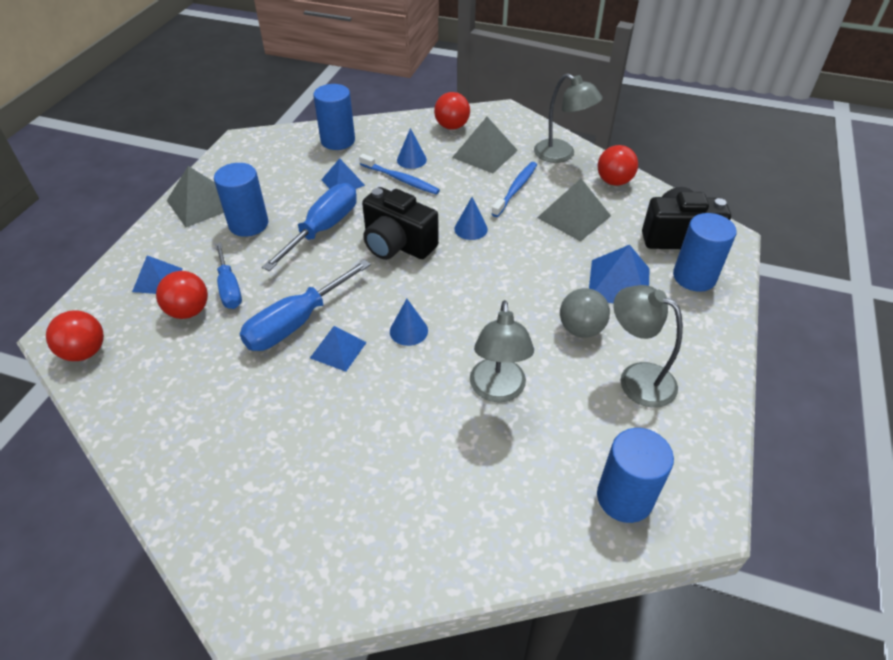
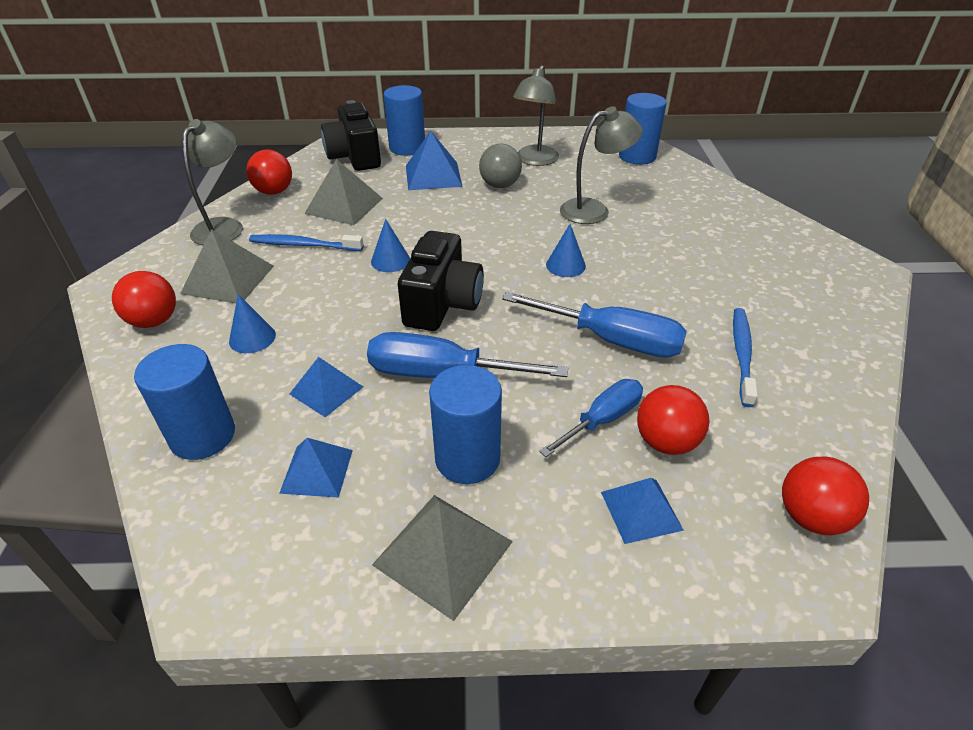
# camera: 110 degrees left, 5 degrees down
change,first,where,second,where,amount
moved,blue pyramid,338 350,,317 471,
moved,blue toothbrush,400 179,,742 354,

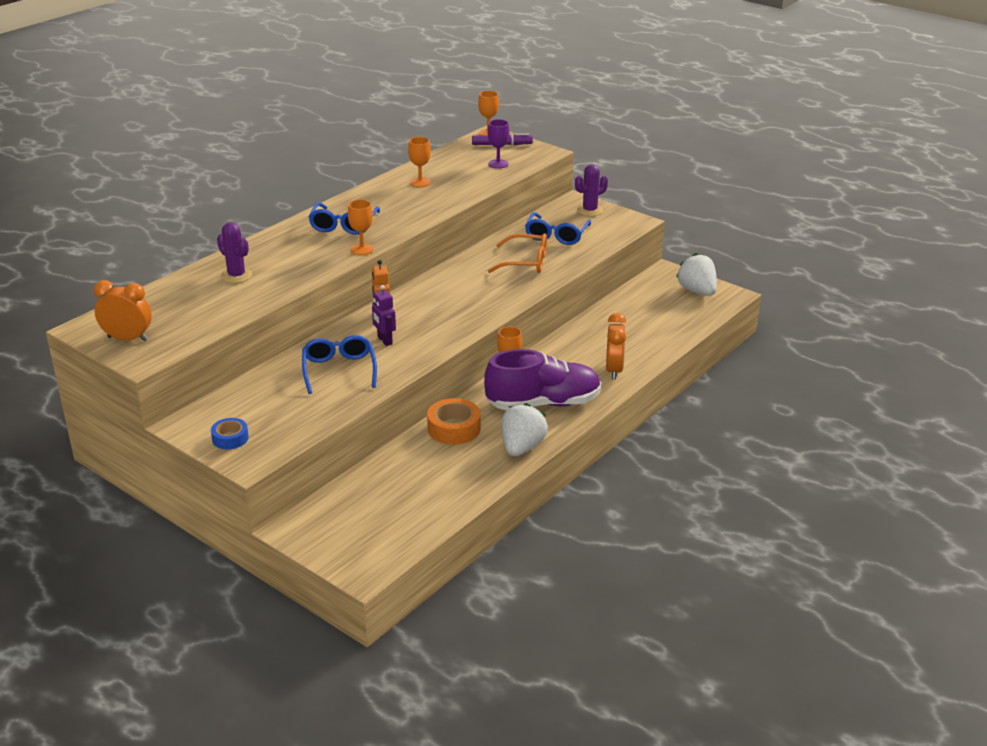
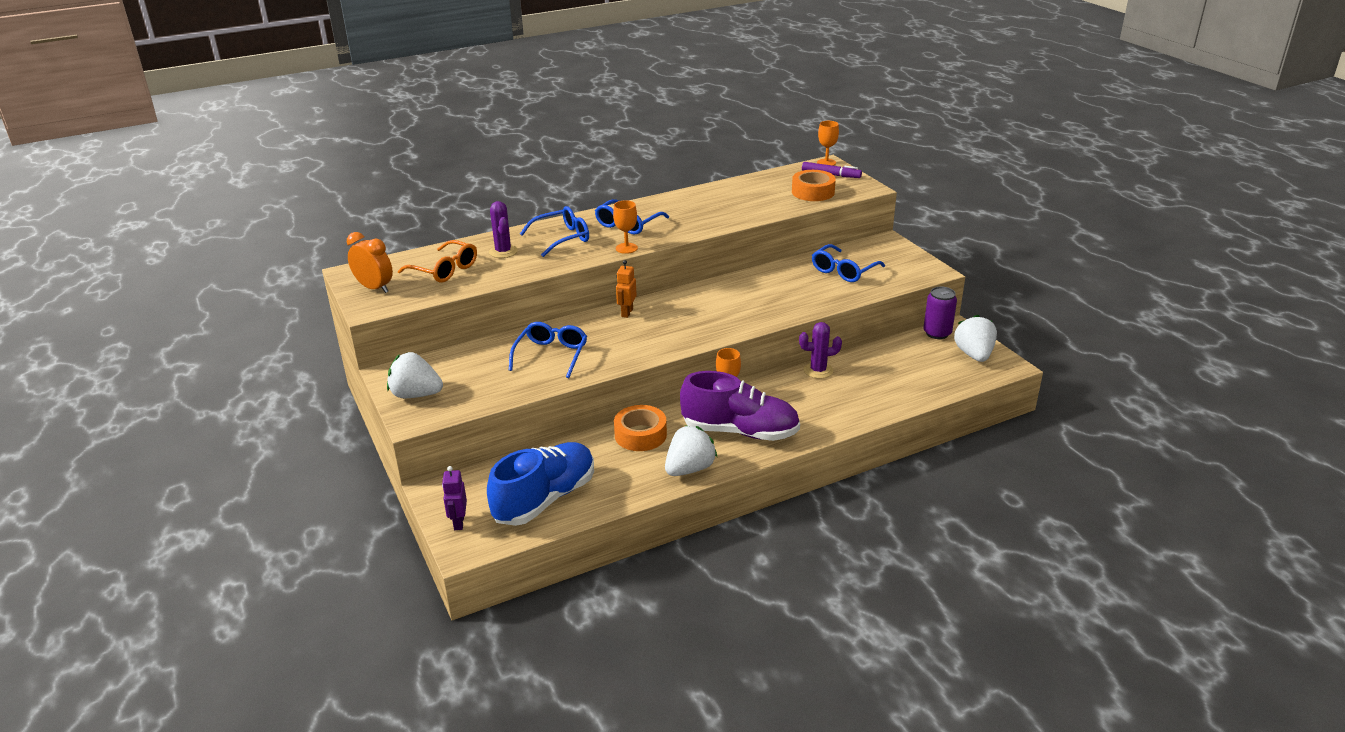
# camera: 25 degrees right, 0 degrees up
change,first,where,second,where,amount
replaced,blue tape,230 438,white strawberry,416 395,
moved,orange glasses,525 262,,444 270,
moved,purple robot,384 340,,458 522,
added,,,blue shoe,545 499,
added,,,blue glasses,562 238,
replaced,purple goblet,498 164,orange tape,813 192,
moved,purple cactus,590 210,,818 370,
added,,,purple can,937 333,
removed,orange goblet,420 182,,,
removed,orange clock,614 370,,,

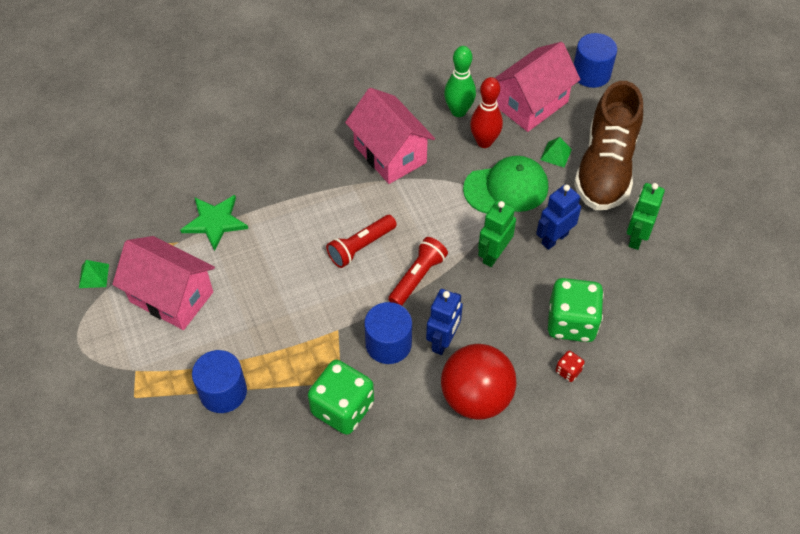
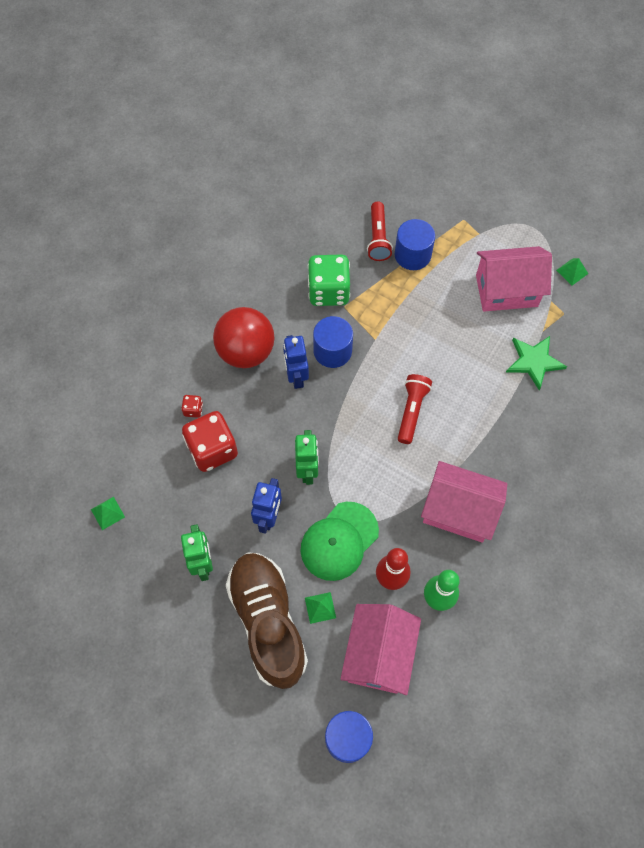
# camera: 145 degrees right, 10 degrees up
change,first,where,second,where,amount
added,,,green pyramid,107 513,
recoloured,green dice,571 322,red dice,212 449,
moved,red flashlight,417 277,,378 238,

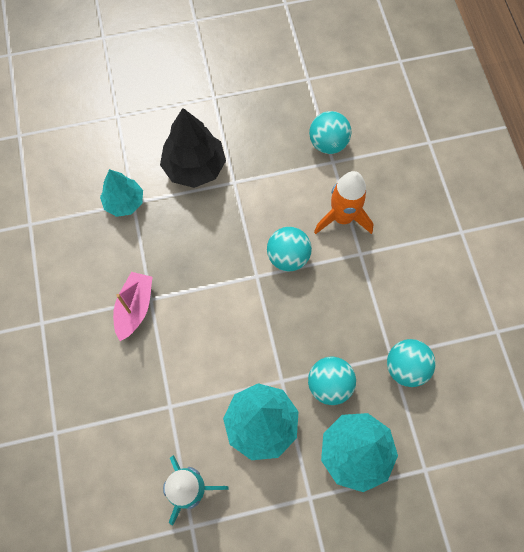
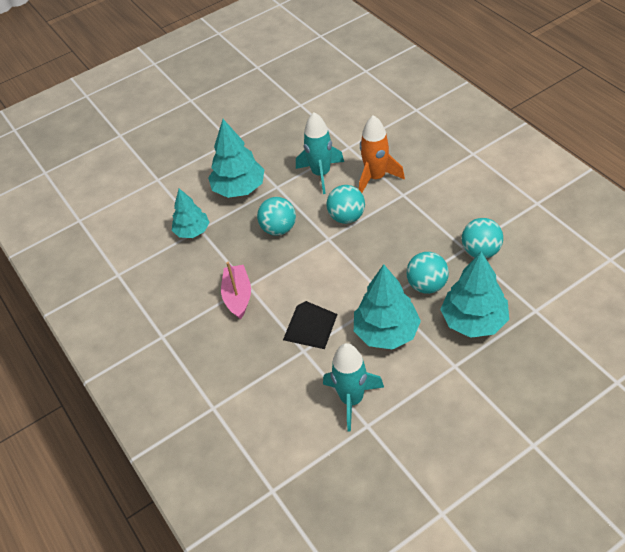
# camera: 15 degrees left, 20 degrees down
change,first,where,second,where,amount
recoloured,black tree,194 167,turquoise tree,239 188,
moved,turquoise ball,328 143,,279 229,
added,,,black pyramid,310 327,
added,,,turquoise rocket,321 174,

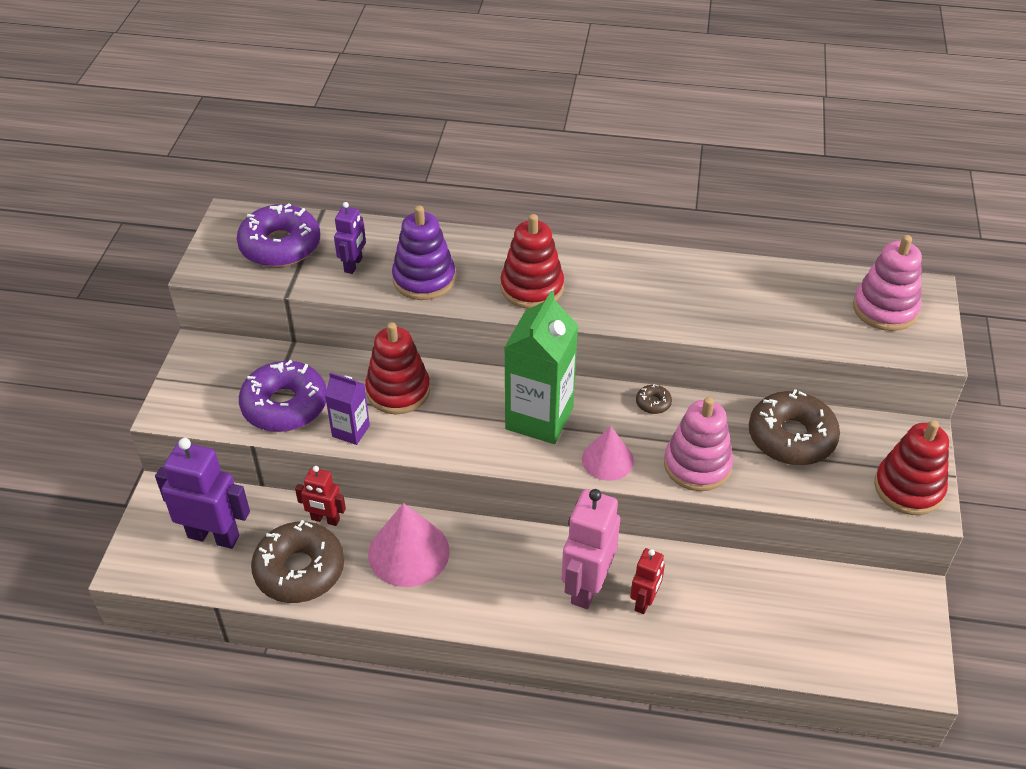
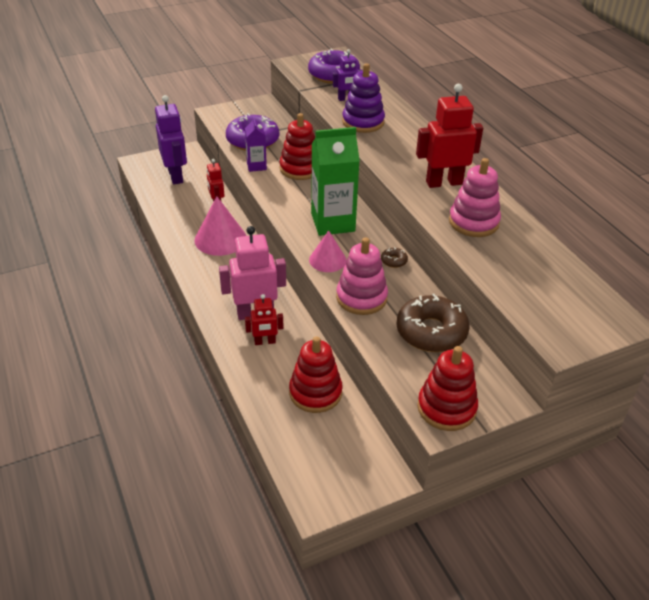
# camera: 55 degrees right, 5 degrees down
change,first,where,second,where,amount
moved,red stacking toy,532 288,,315 393,
added,,,red robot,444 182,
moved,pink stacking toy,885 309,,473 222,
removed,brown donut,299 570,,,

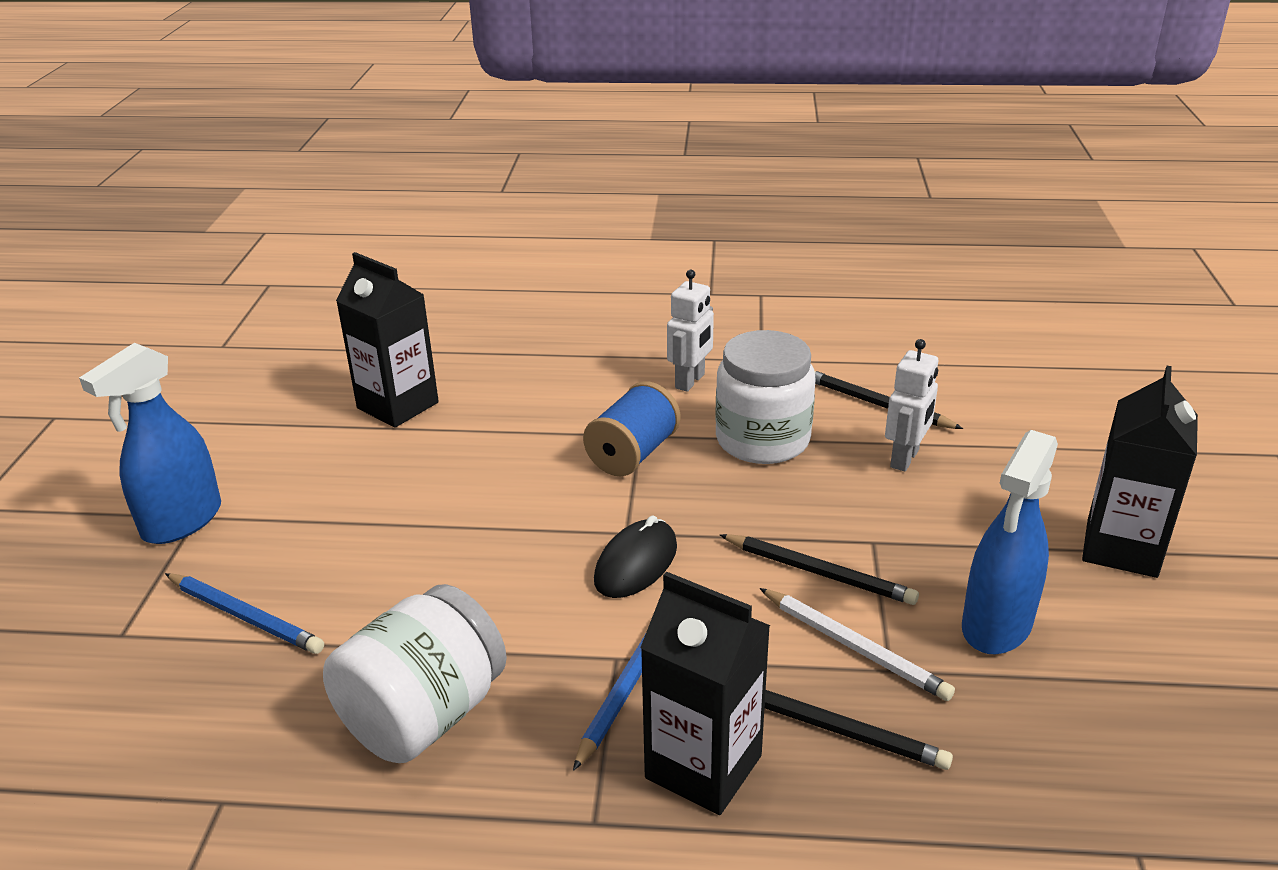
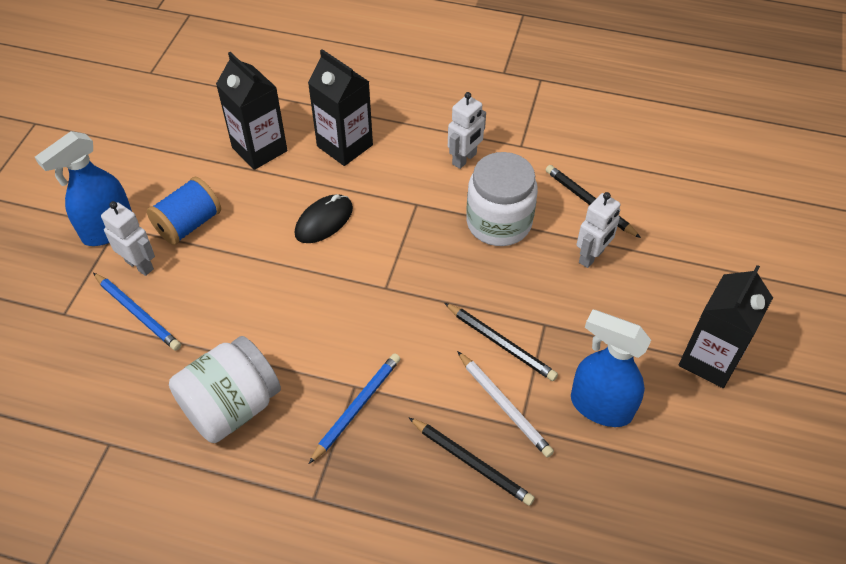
# camera: 10 degrees right, 20 degrees up
change,first,where,second,where,amount
added,,,white robot,140 265,
moved,blue spool,633 454,,189 224,
moved,black mouse,636 563,,324 221,
moved,black carton,703 767,,345 145,
turned,blue spray bottle,996 626,,600 406,75 degrees clockwise

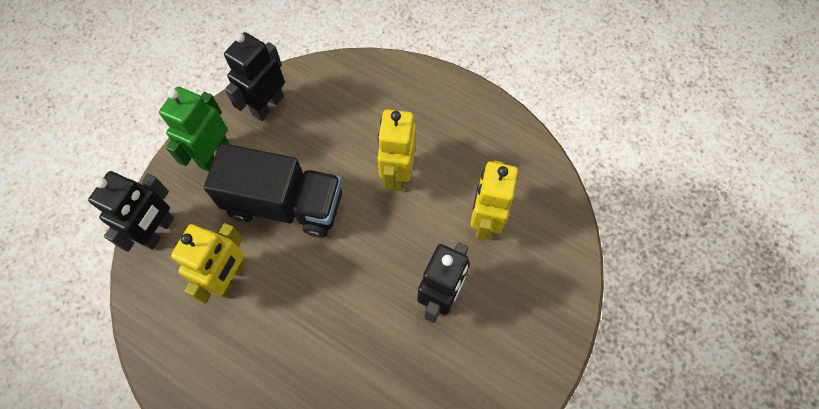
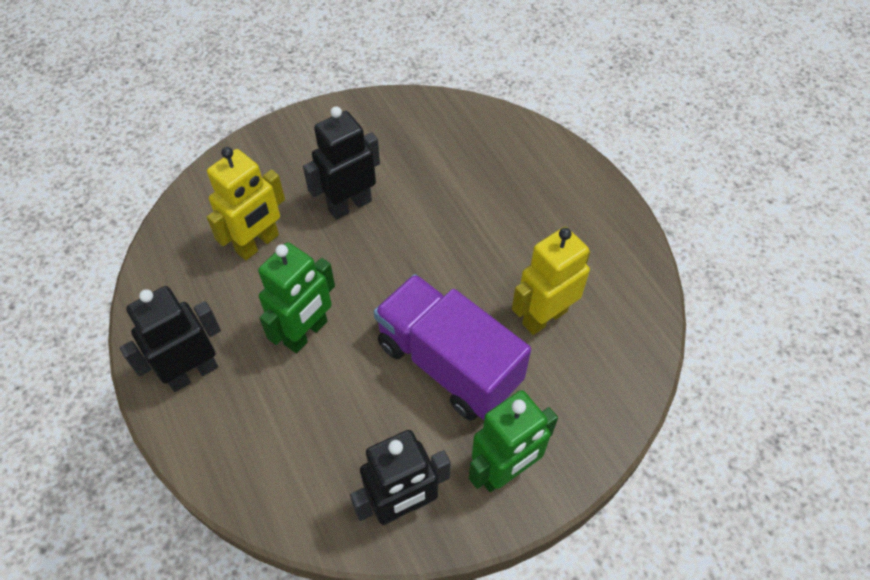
# camera: 150 degrees left, 10 degrees down
change,first,where,second,where,amount
moved,black robot,158 231,,192 372,
recoloured,yellow robot,397 173,green robot,306 333,
recoloured,black truck,285 204,purple truck,448 363,

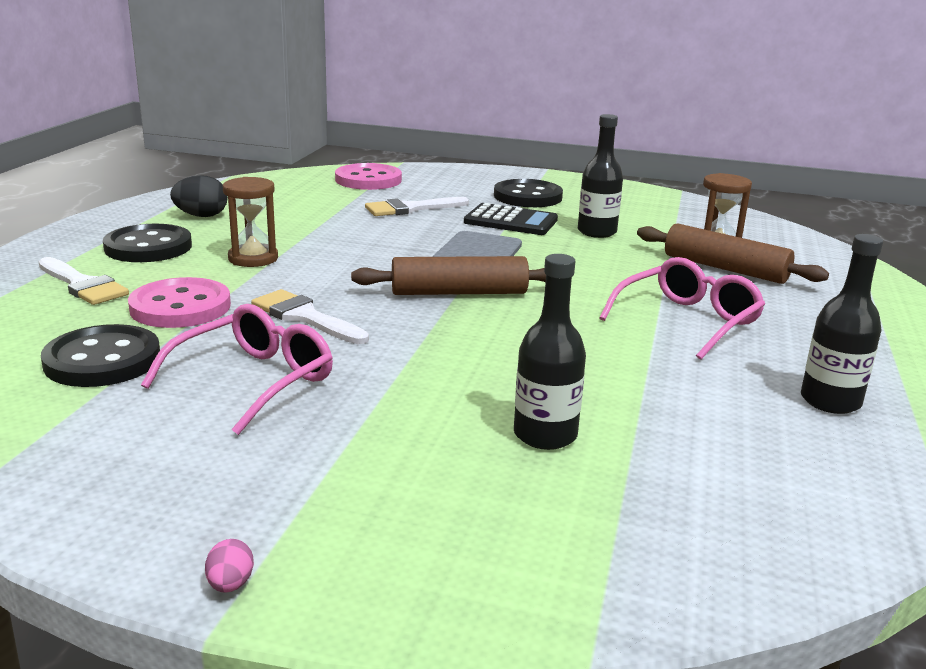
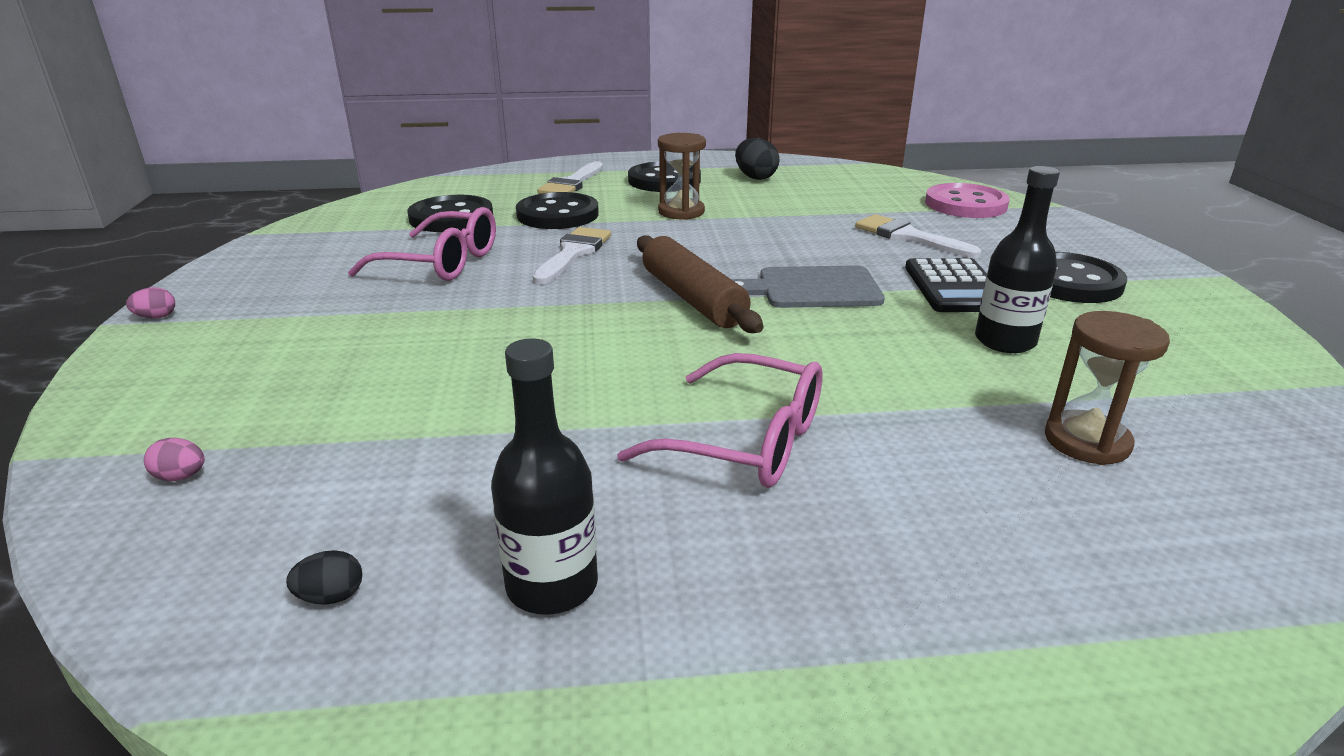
# camera: 70 degrees right, 5 degrees up
change,first,where,second,where,amount
added,,,pink egg,181 477,
added,,,black egg,331 597,
recoloured,pink button,180 307,black button,557 215,
removed,black bottle,545 435,,,
removed,brown rolling pin,725 268,,,

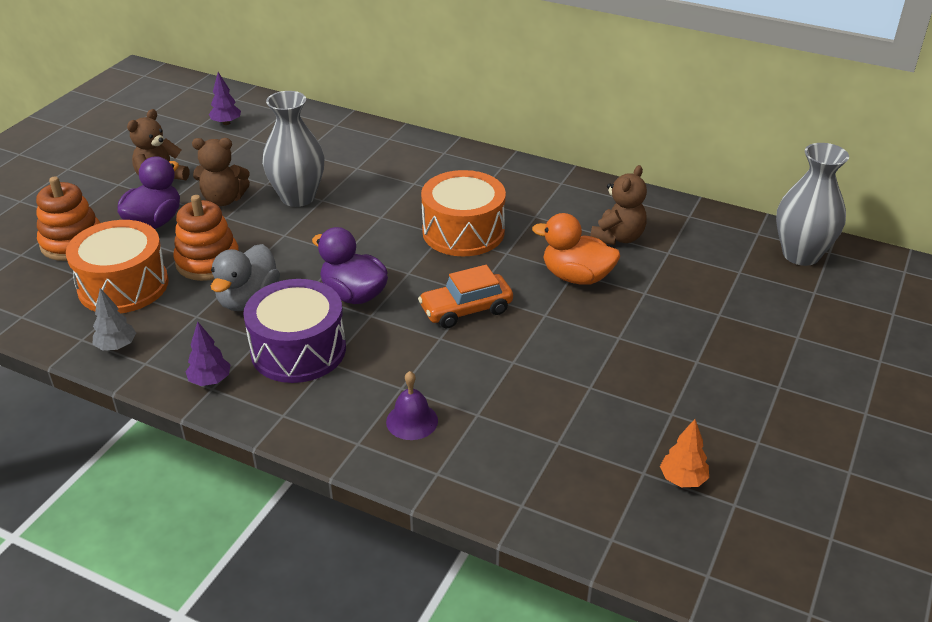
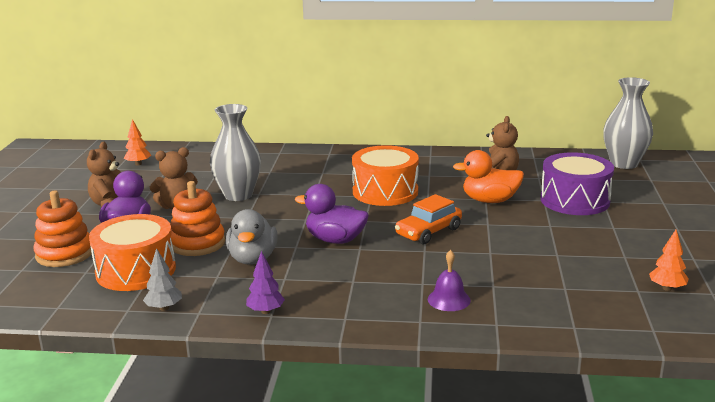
# camera: 20 degrees left, 15 degrees down
change,first,where,second,where,amount
recoloured,purple tree,226 123,orange tree,138 164,
moved,purple drum,298 350,,575 200,

